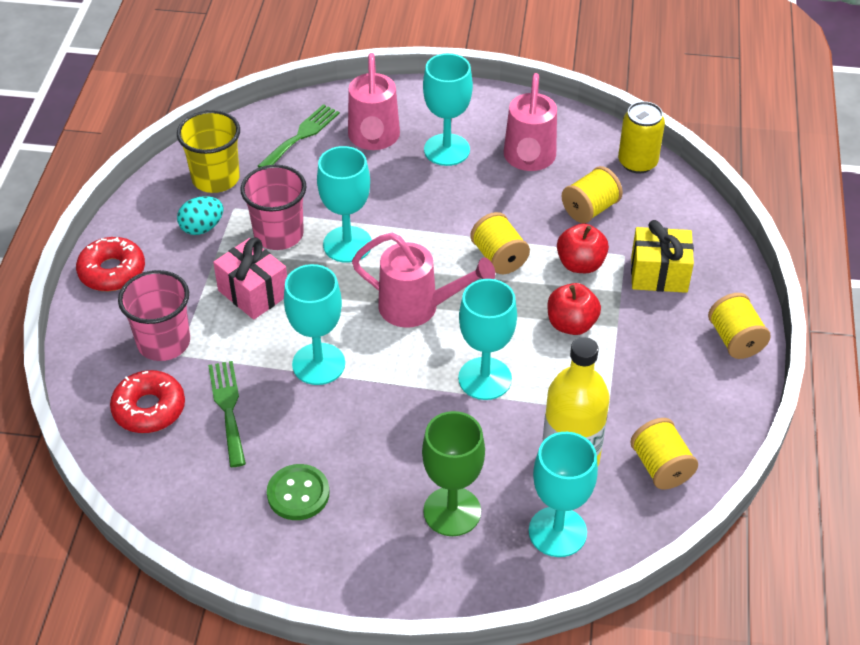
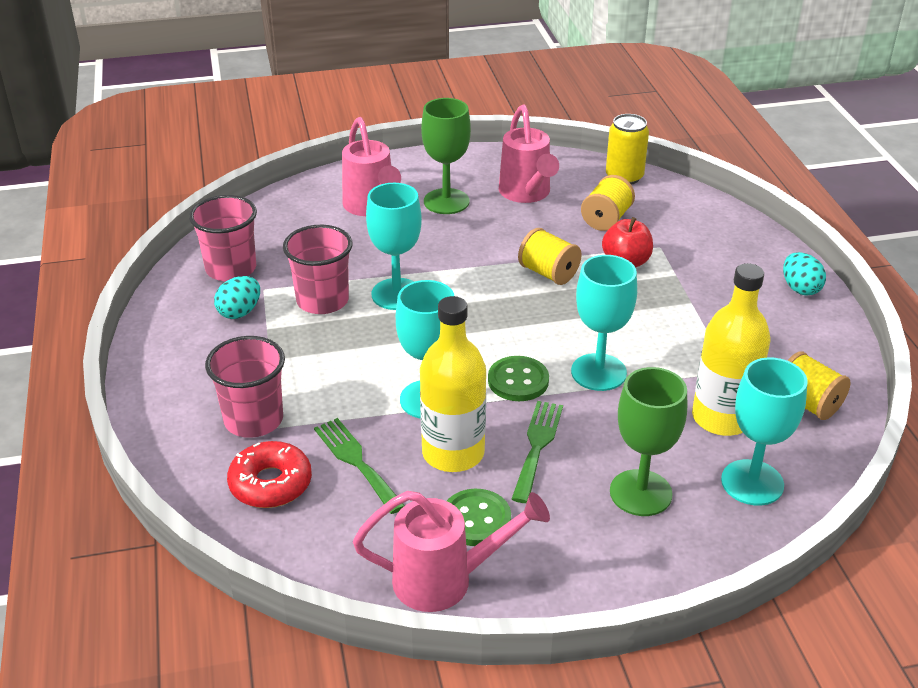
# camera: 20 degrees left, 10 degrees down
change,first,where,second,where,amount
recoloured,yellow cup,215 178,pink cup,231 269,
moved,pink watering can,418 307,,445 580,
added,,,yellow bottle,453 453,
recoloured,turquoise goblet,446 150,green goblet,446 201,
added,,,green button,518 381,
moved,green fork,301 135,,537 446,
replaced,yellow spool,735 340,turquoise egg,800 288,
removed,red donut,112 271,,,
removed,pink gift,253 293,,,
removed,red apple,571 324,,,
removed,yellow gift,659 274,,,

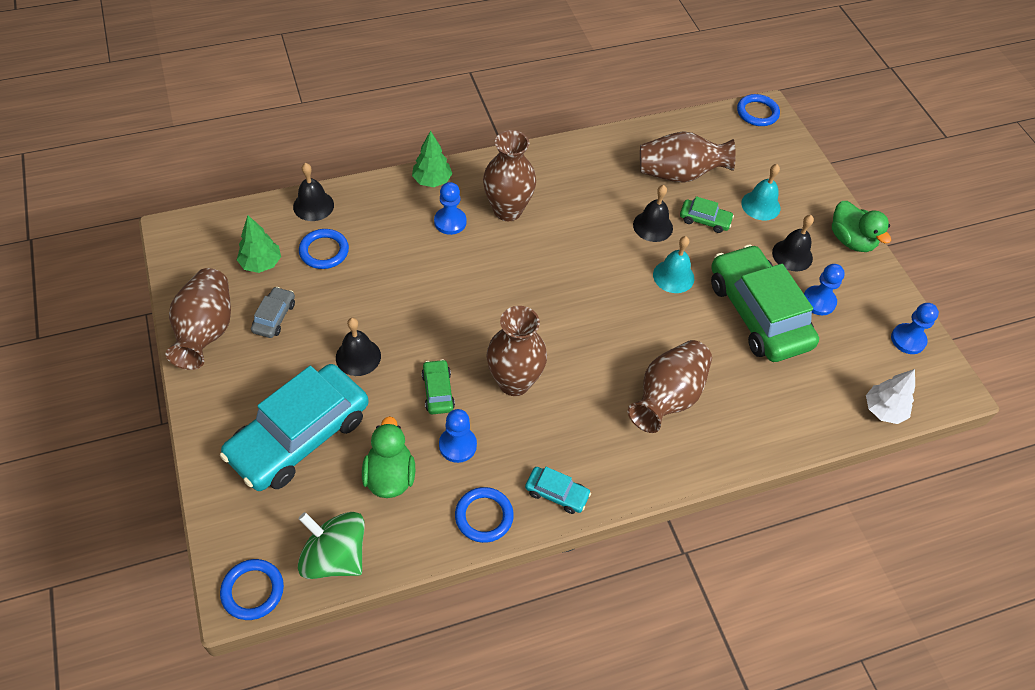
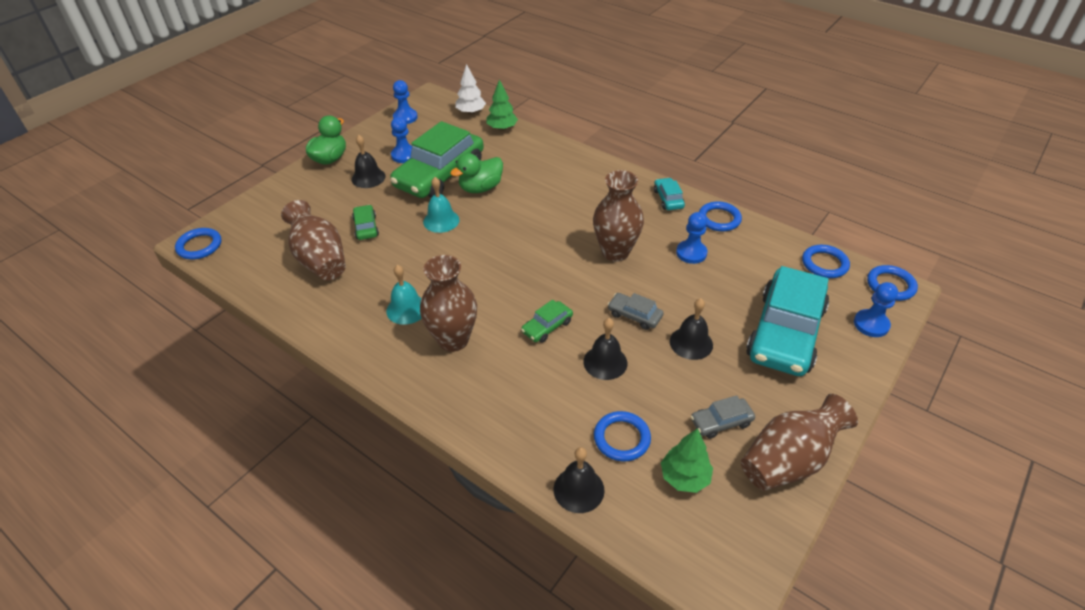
# camera: 120 degrees left, 10 degrees down
change,first,where,second,where,amount
moved,turquoise bell,760 205,,406 309,
moved,green duck,390 476,,480 188,
moved,green tree,432 181,,502 128,
moved,green car,438 391,,547 326,
moved,black bell,653 226,,605 362,
added,,,grey car,634 315,
turned,turquoise car,299 436,,785 332,105 degrees clockwise
replaced,green spinning top,335 557,blue ring,824 264,
moved,blue pawn,450 222,,871 324,
removed,brown vase,667 397,,,

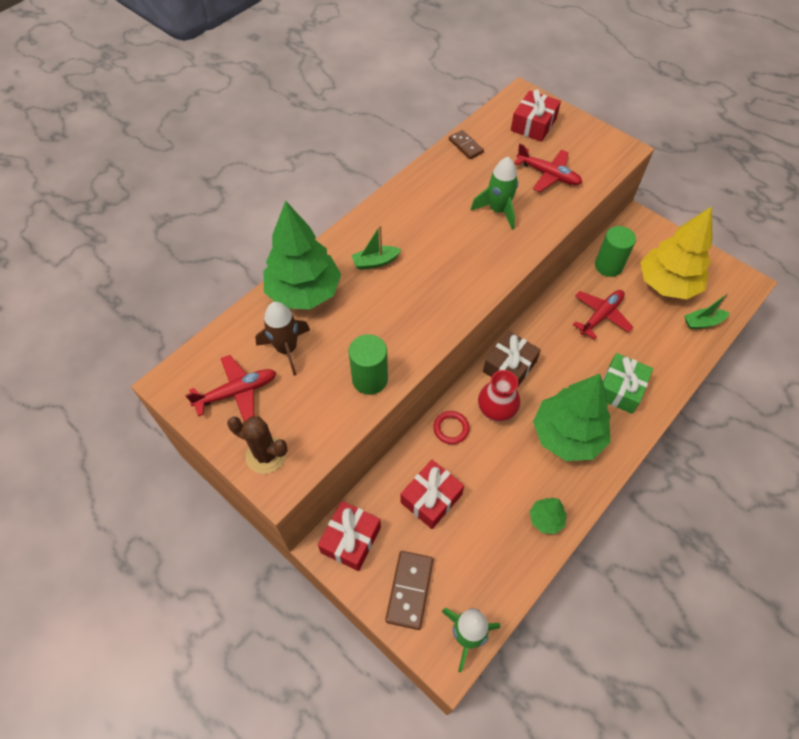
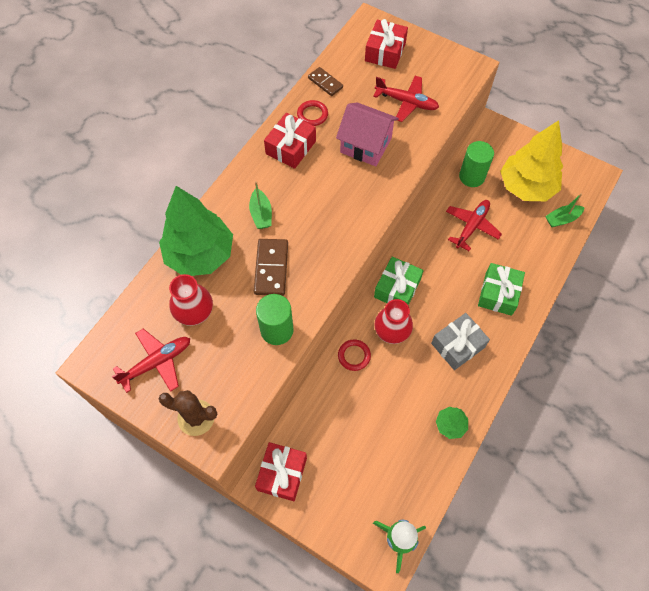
# camera: 10 degrees left, 5 degrees up
change,first,where,second,where,amount
replaced,brown rocket,287 349,red vase,195 313,
turned,green boat,375 262,,261 214,75 degrees counterclockwise
moved,brown domino,409 590,,271 268,
moved,red gift,431 498,,291 147,
added,,,red ring,312 115,
replaced,green rocket,498 210,pink house,366 145,
recoloured,brown gift,509 366,green gift,397 288,
replaced,green tree,567 436,grey gift,457 345,

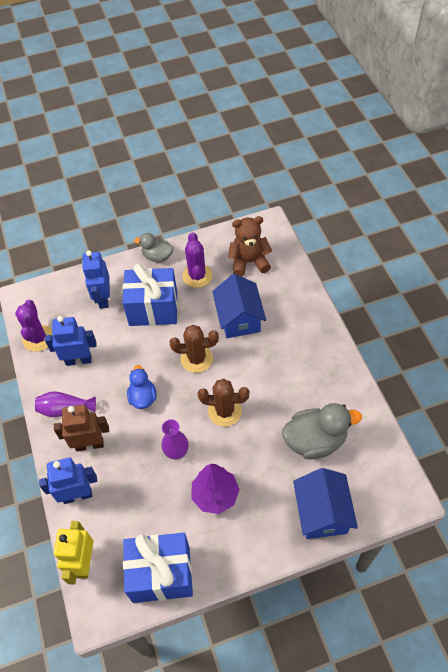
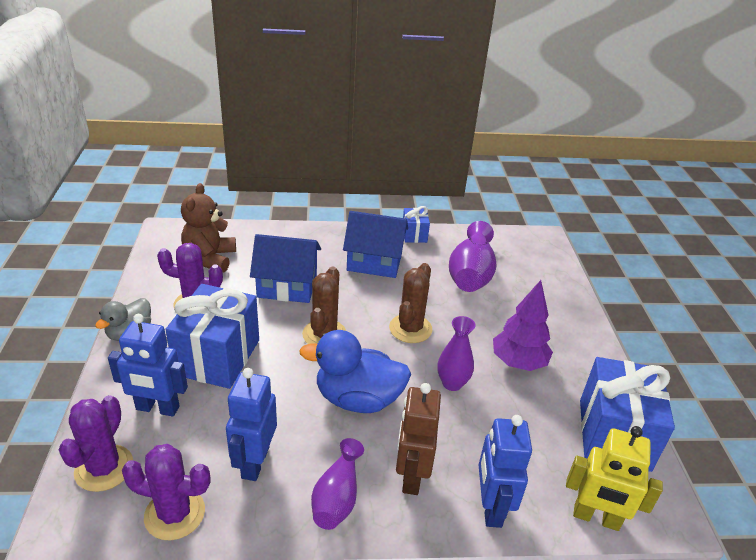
# camera: 80 degrees left, 20 degrees down
change,first,where,second,where,amount
added,,,purple cactus,104 468,
resized,blue duck,143 397,,358 399,x1.65
moved,blue house,322 512,,374 262,
added,,,blue gift,414 234,
replaced,grey duck,315 441,purple vase,471 274,

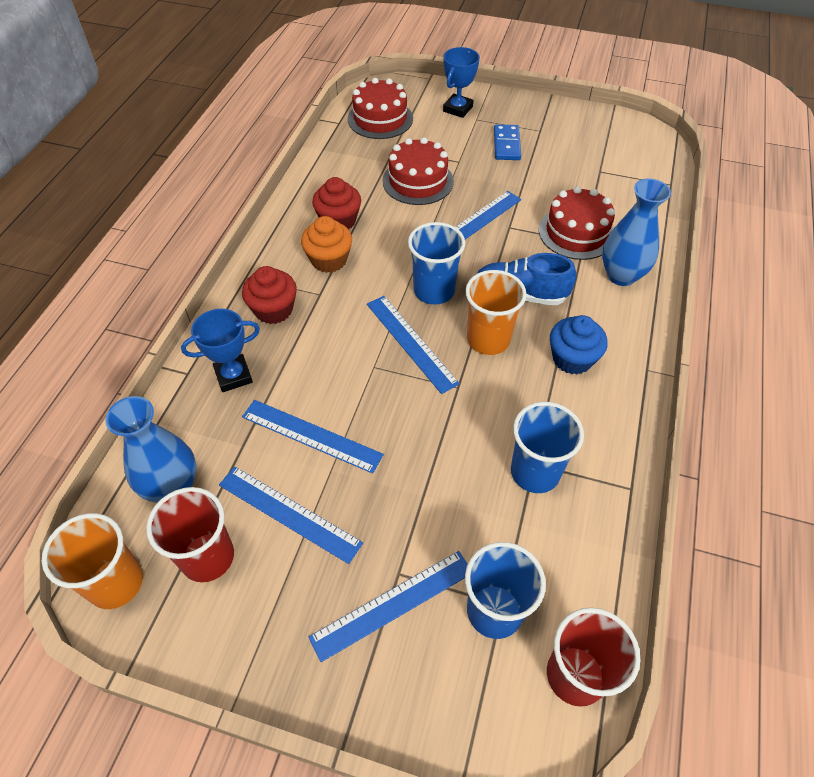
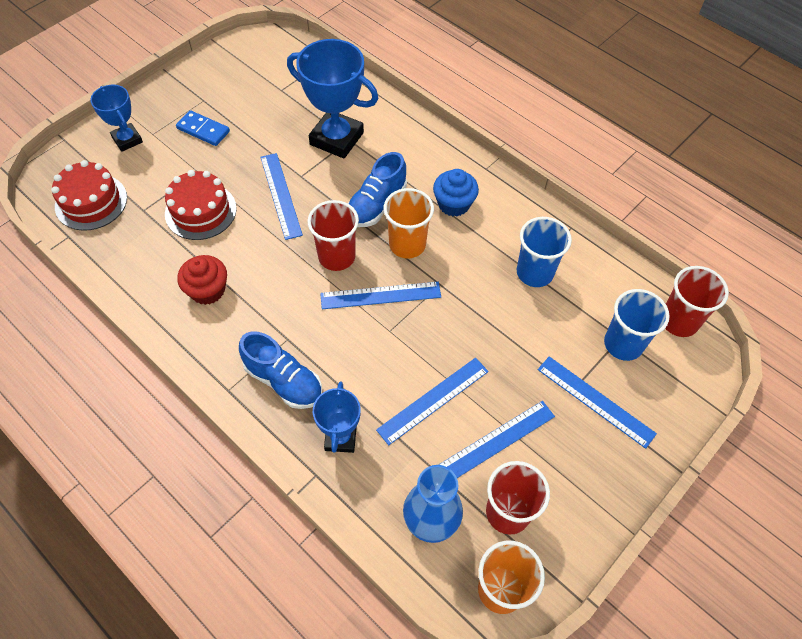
# camera: 65 degrees left, 5 degrees up
change,first,where,second,where,amount
replaced,red cupcake,273 310,blue shoe,283 381,
replaced,red cake,576 232,blue trophy,336 138,
recoloured,blue cup,434 291,red cup,337 256,
turned,blue ruler,393 604,,595 401,45 degrees counterclockwise
removed,orange cupcake,329 260,,,
removed,blue vase,621 275,,,

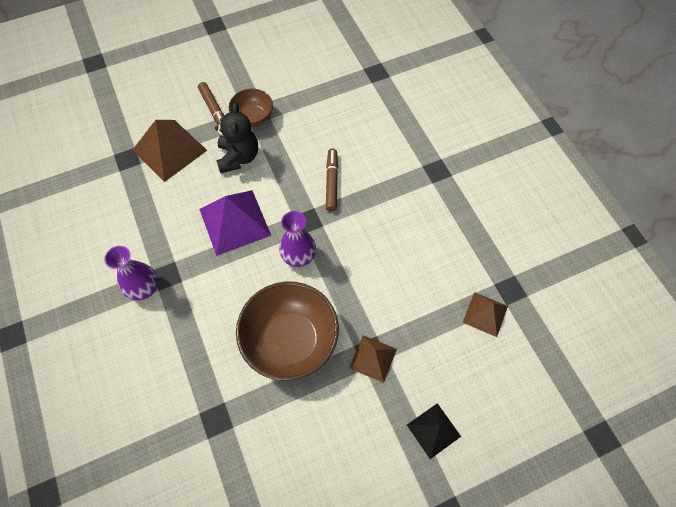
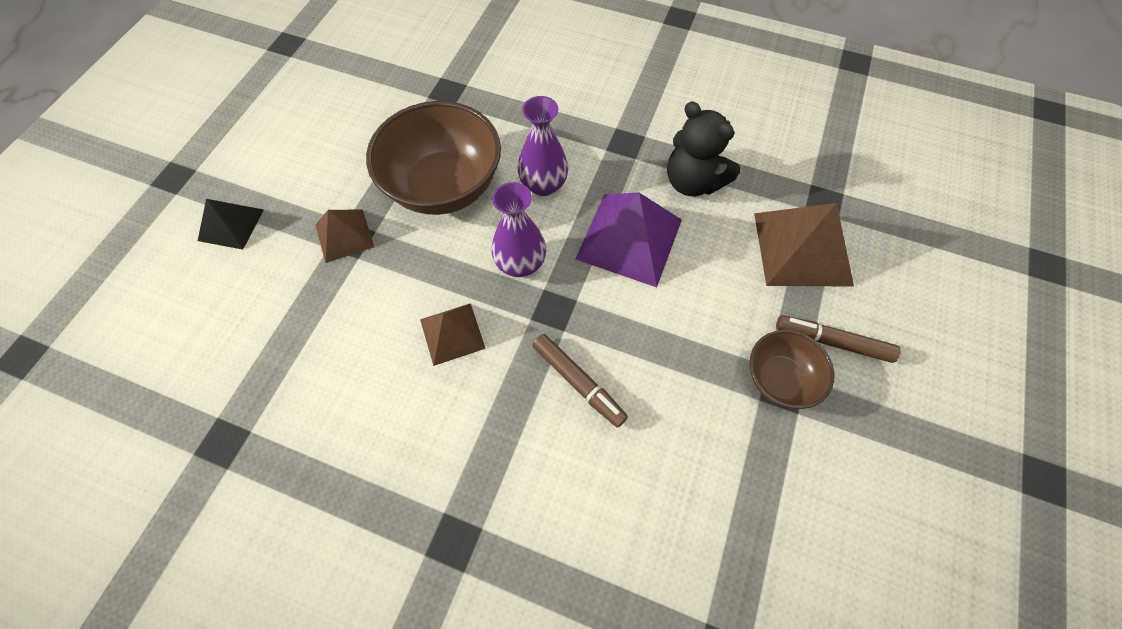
# camera: 135 degrees right, 0 degrees up
change,first,where,second,where,amount
moved,brown pyramid,485 314,,452 333,
moved,purple vase,144 288,,543 185,
moved,black teddy bear,238 157,,692 182,

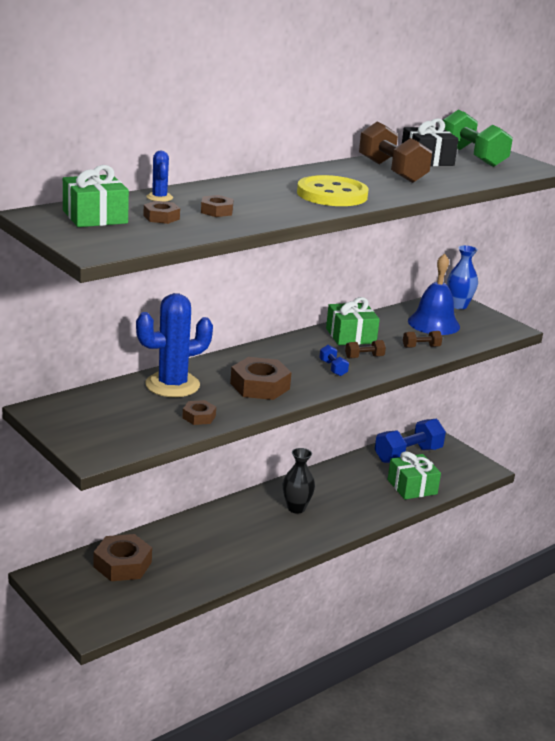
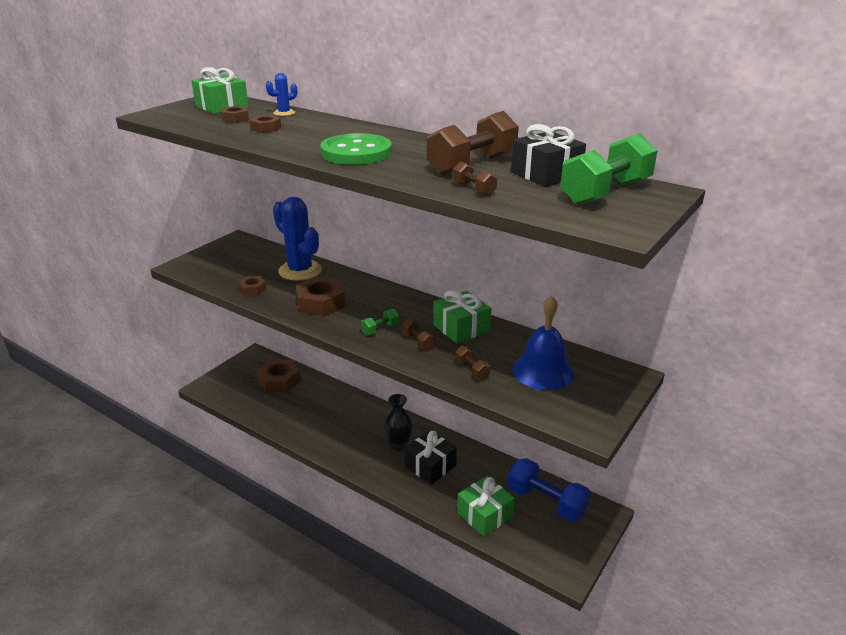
# camera: 75 degrees right, 5 degrees up
change,first,where,second,where,amount
recoloured,yellow button,332 194,green button,356 152,
recoloured,blue dumbbell,333 368,green dumbbell,380 329,
added,,,black gift,430 466,
added,,,brown dumbbell,473 189,
removed,blue vase,458 305,,,

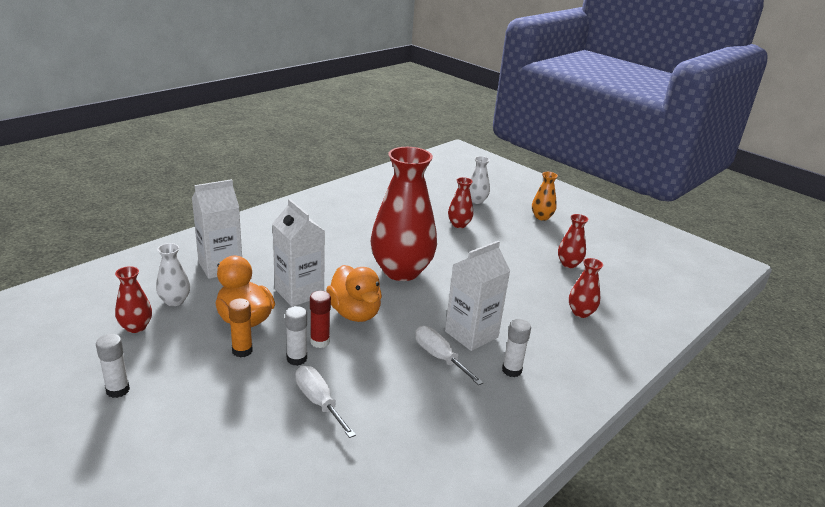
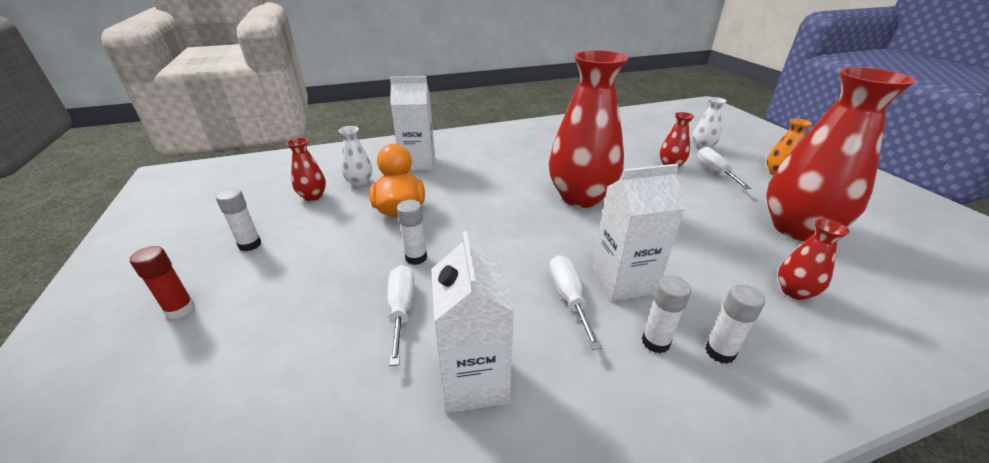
# camera: 30 degrees right, 5 degrees up
change,first,where,second,where,amount
moved,red glue stick,320 342,,180 309,
moved,white carton,299 292,,474 381,
added,,,white screwdriver,715 172,
added,,,white glue stick,720 352,
resized,red vase,569 264,,797 228,x2.27
removed,orange glue stick,242 351,,,
removed,orange duck,355 313,,,

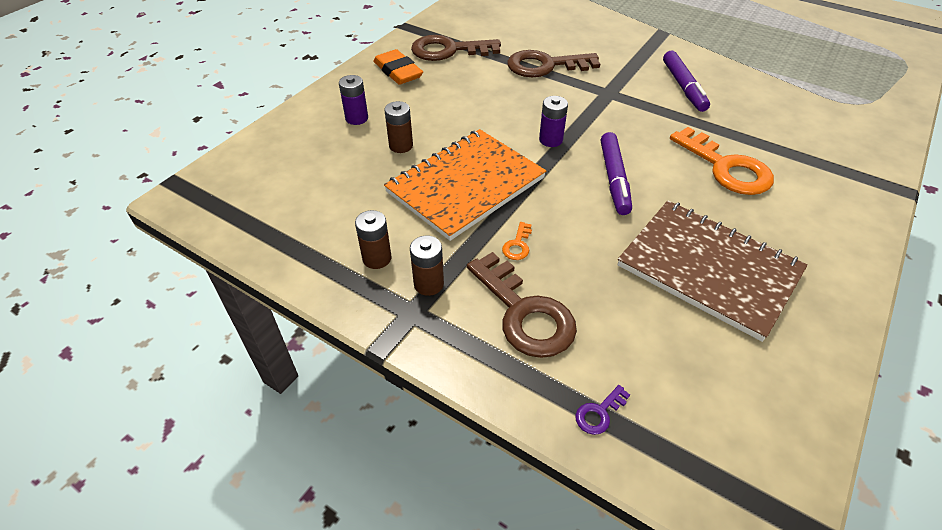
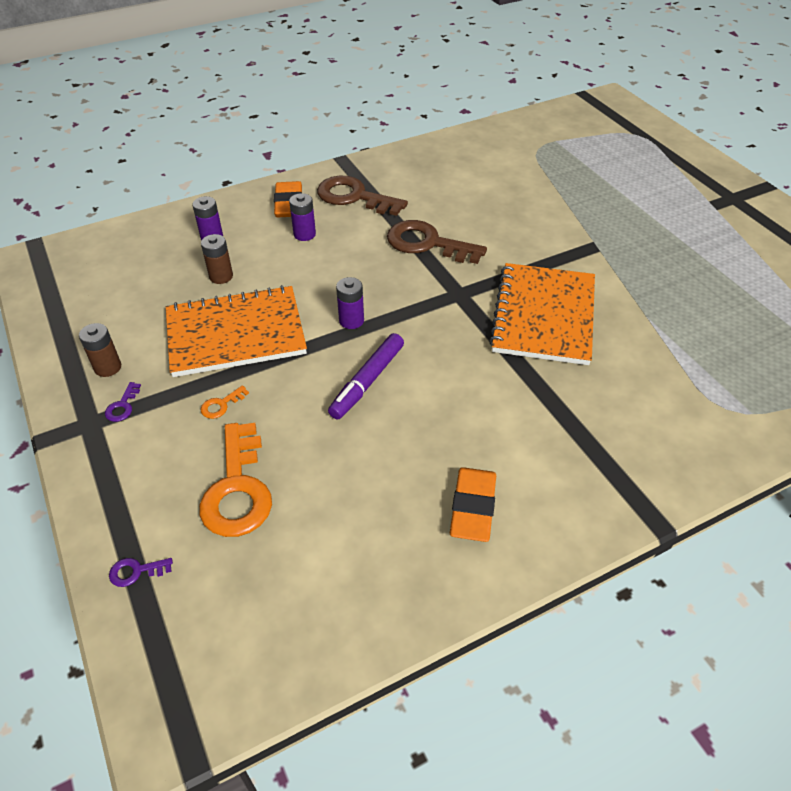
# camera: 30 degrees right, 0 degrees up
change,first,where,second,where,amount
replaced,brown battery,428 284,purple key,122 406,
moved,orange key,726 168,,237 489,
added,,,purple battery,304 234,
added,,,orange eraser,473 507,
replaced,purple marker,683 87,orange notebook,544 315,
removed,brown key,525 313,,,
removed,brown notebook,708 269,,,

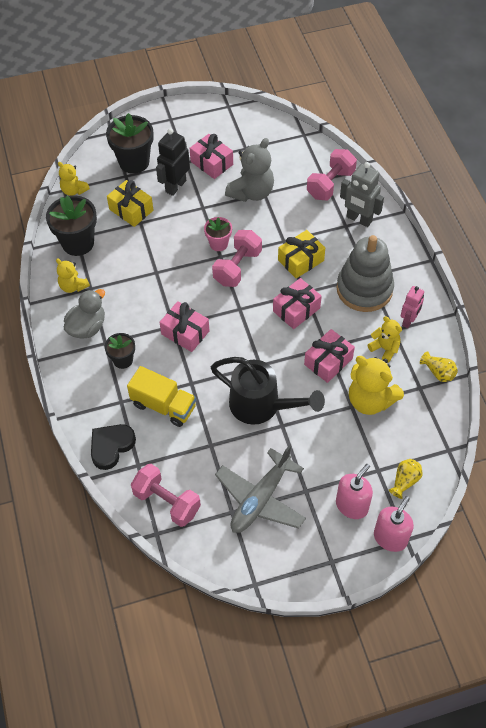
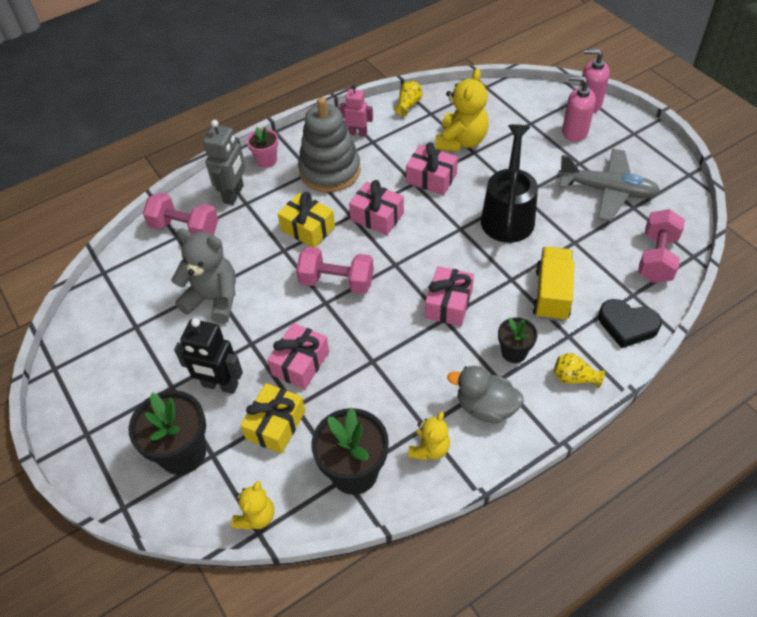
# camera: 105 degrees left, 5 degrees down
change,first,where,second,where,amount
moved,pink flower pot,218 244,,266 160,
moved,pink gift,211 163,,300 363,
moved,yellow vase,404 481,,574 378,
removed,yellow teddy bear,385 348,,,

